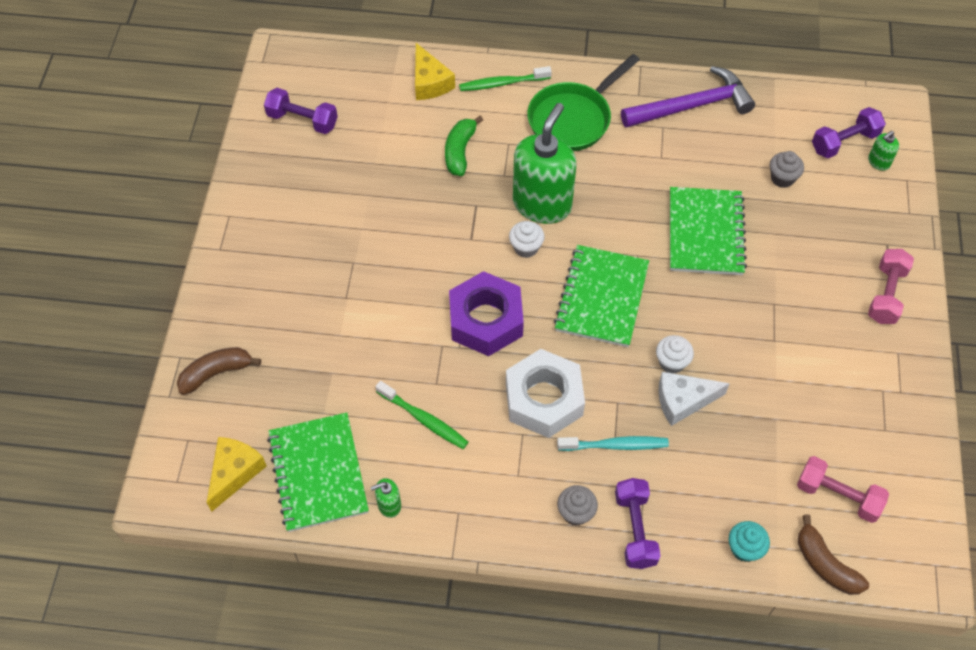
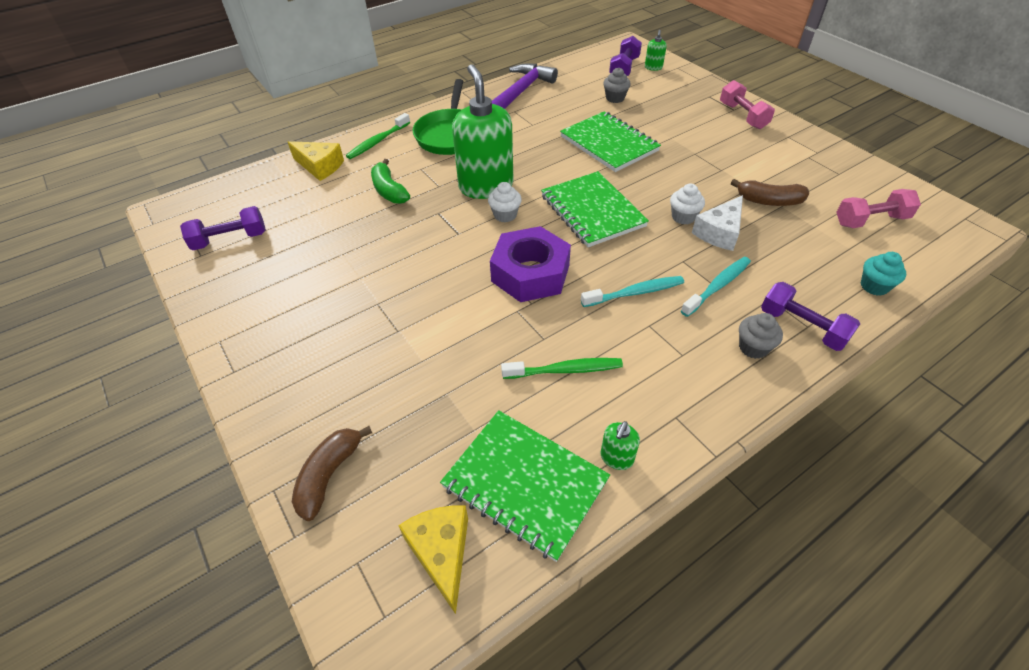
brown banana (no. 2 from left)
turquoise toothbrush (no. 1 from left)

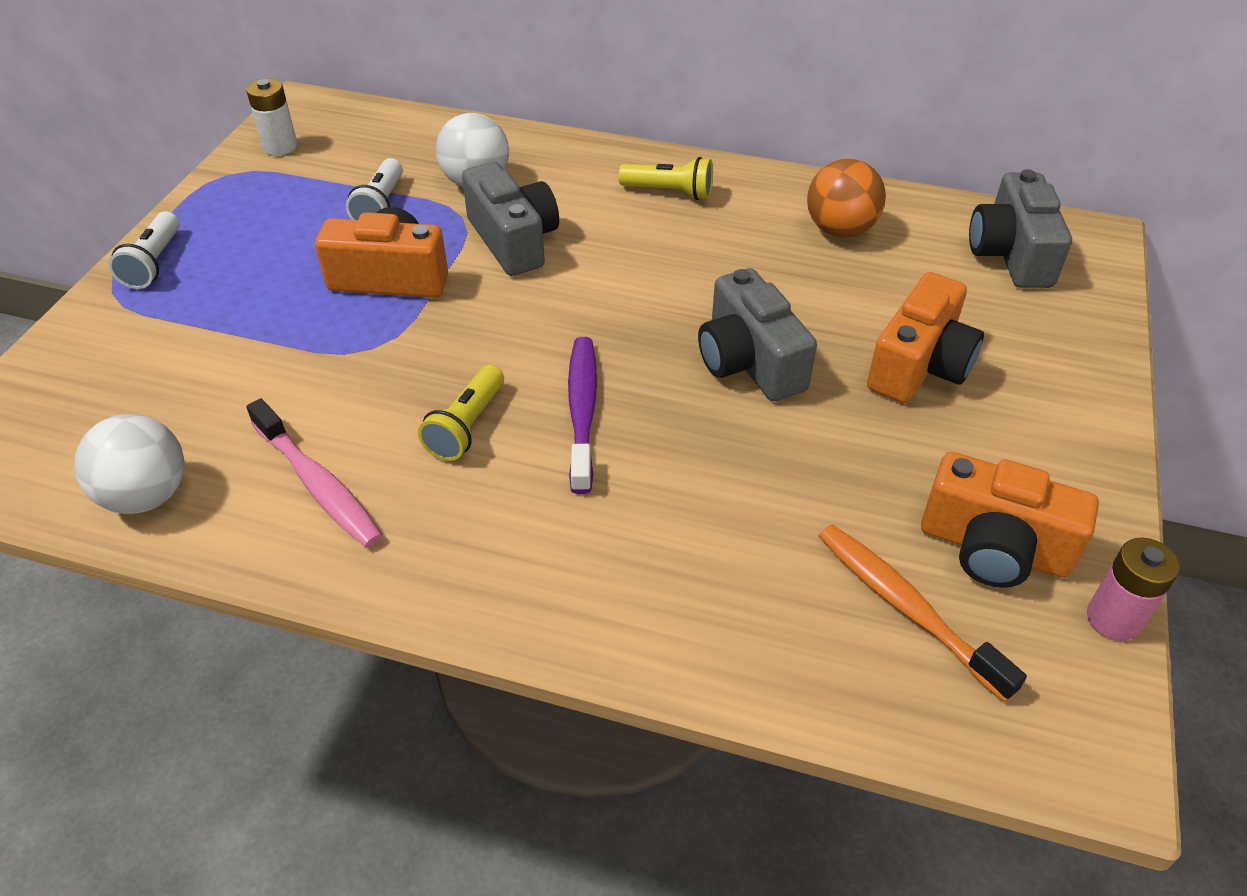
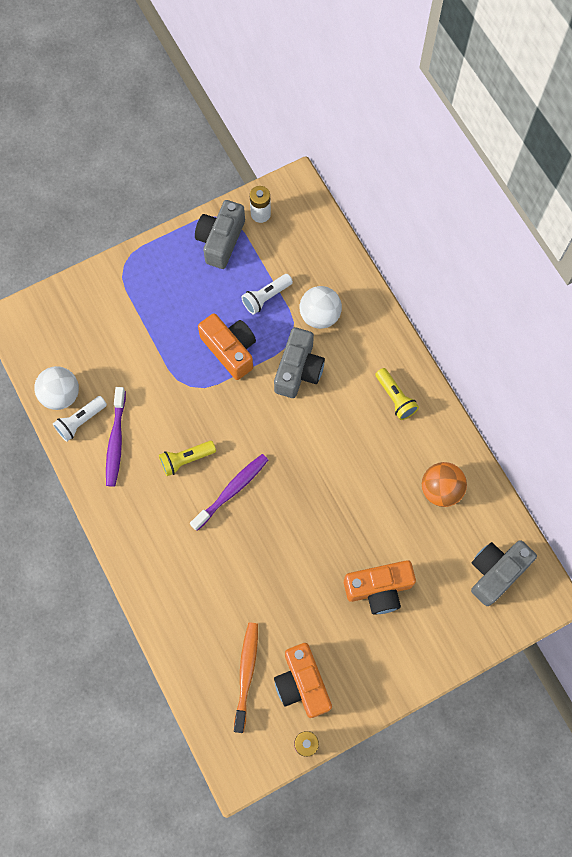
white flashlight (no. 1 from left)
grey camera (no. 1 from left)
purple toothbrush (no. 1 from left)

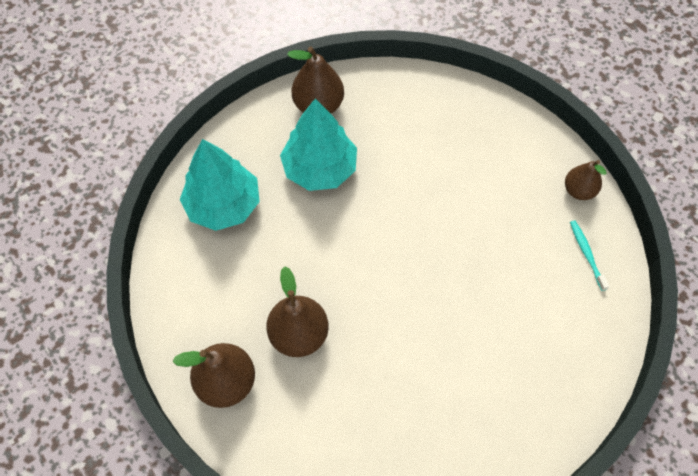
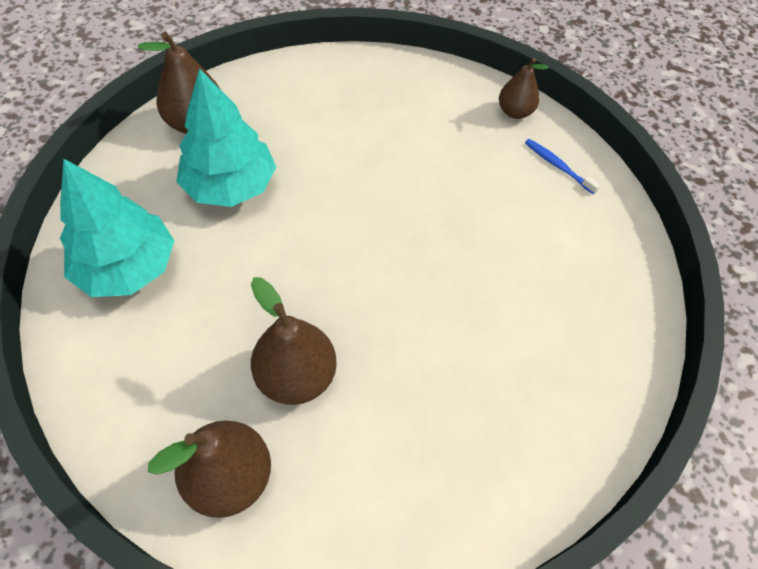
blue toothbrush

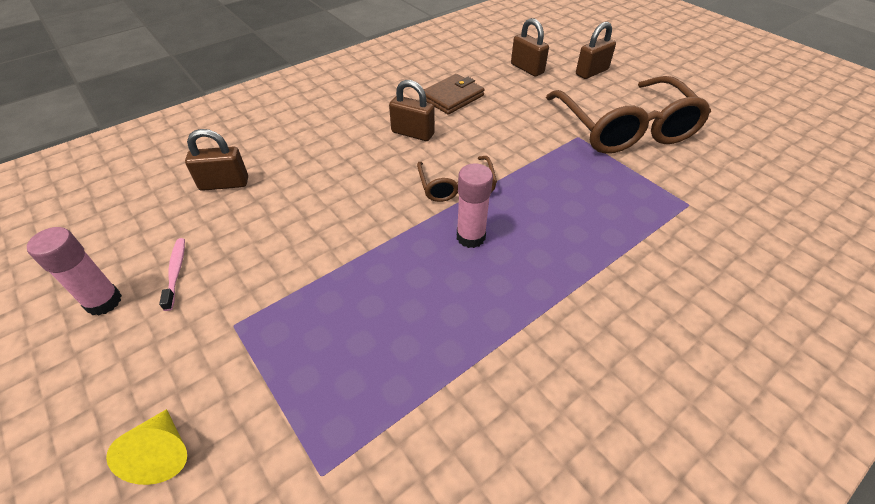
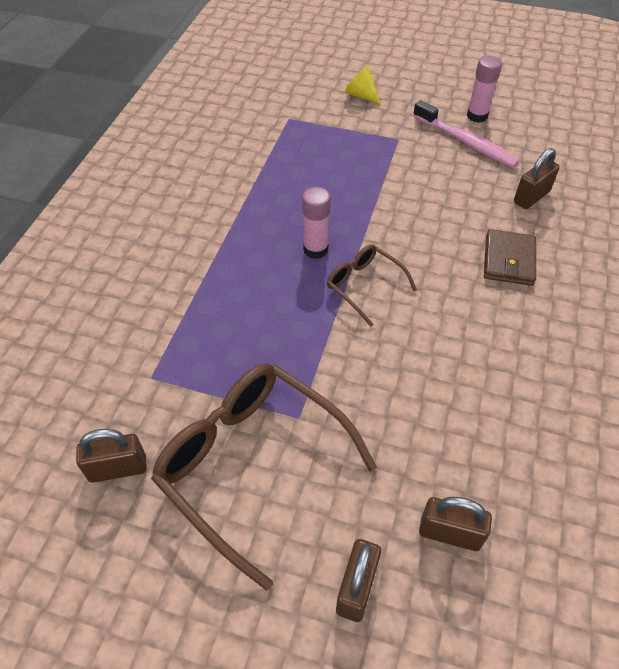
brown padlock (no. 1 from left)
brown wallet
pink toothbrush

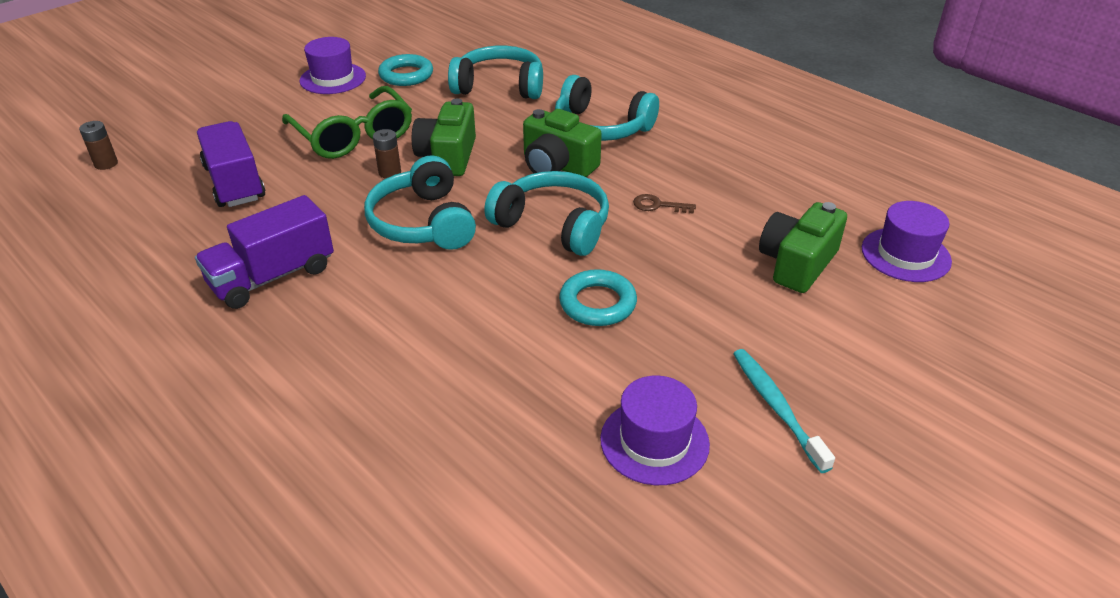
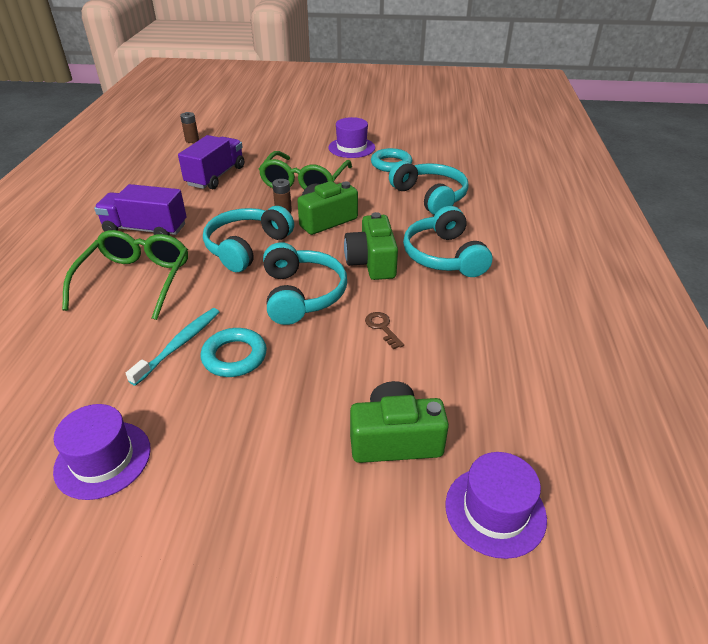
green glasses (no. 1 from left)
turquoise toothbrush

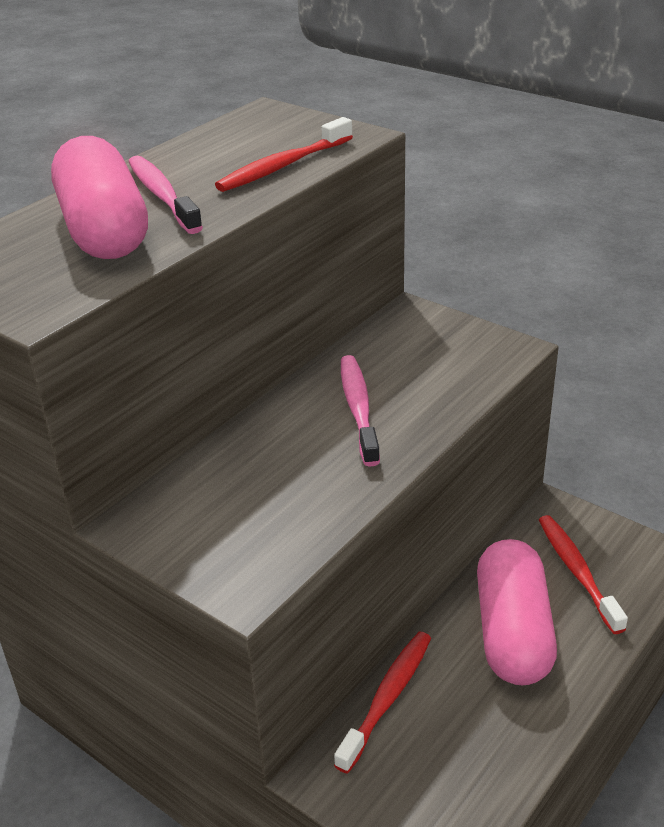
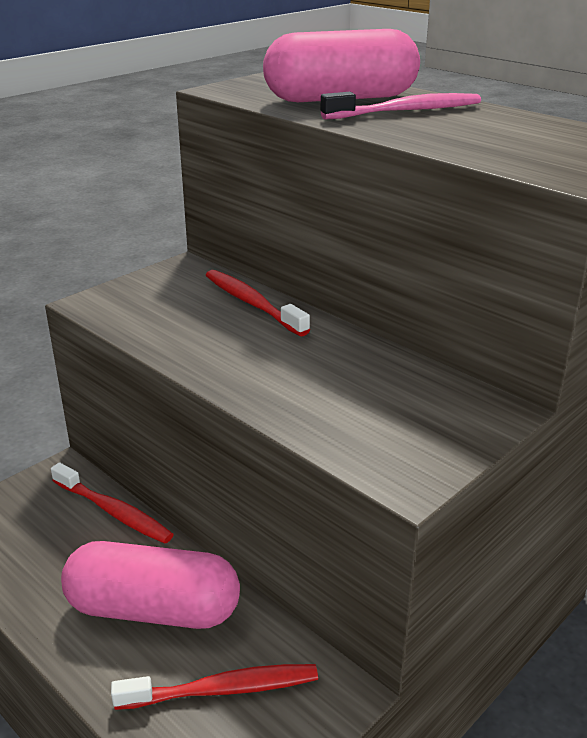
pink toothbrush (no. 2 from left in the first image)
red toothbrush (no. 3 from left)

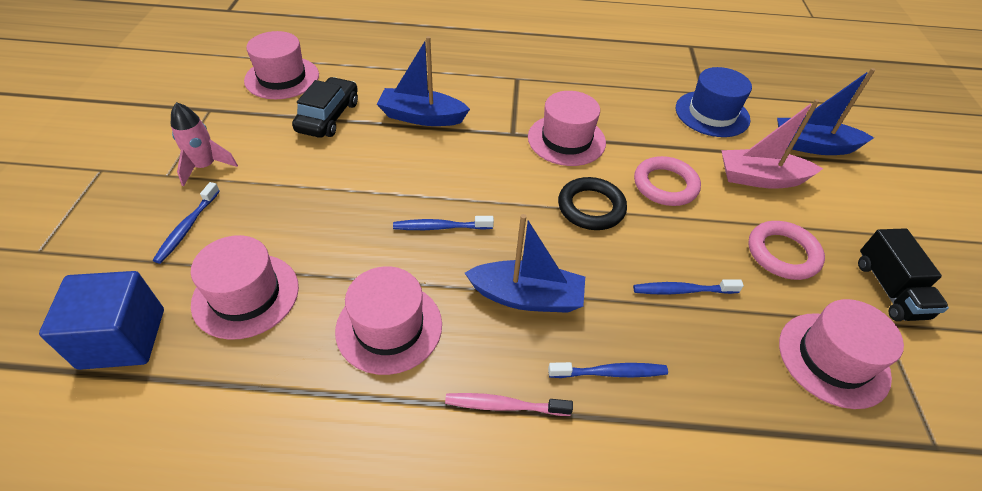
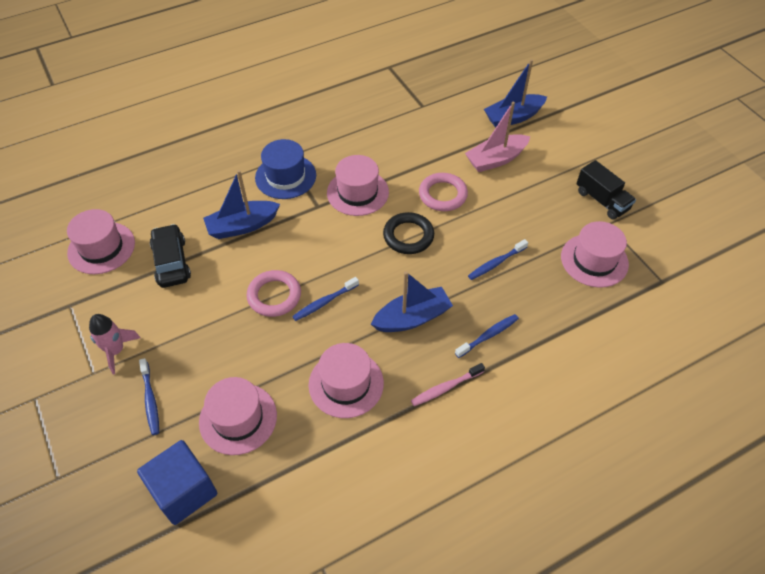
blue hat
pink ring (no. 1 from left)

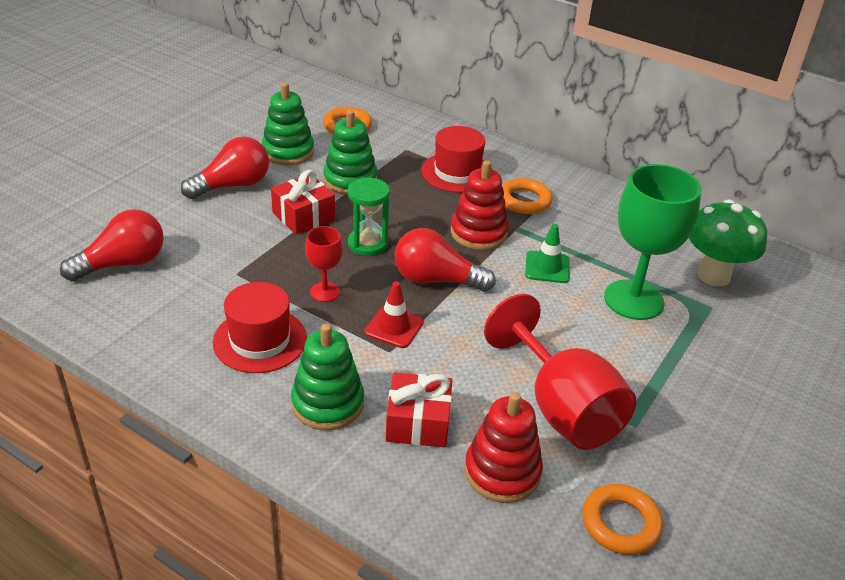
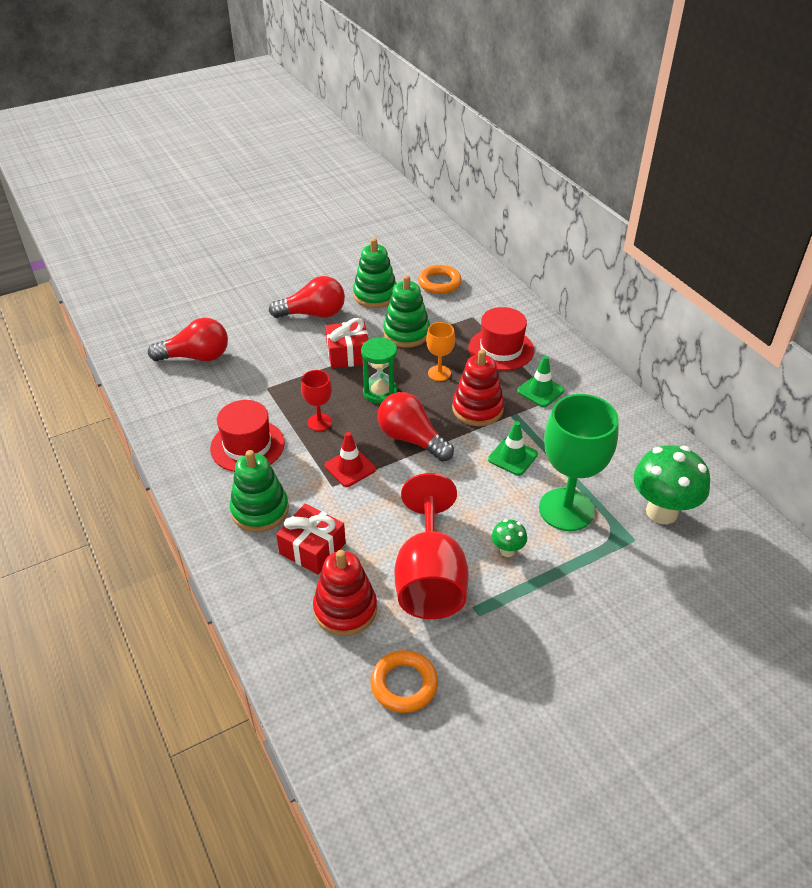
orange goblet
green mushroom (no. 1 from left)
green traffic cone (no. 2 from left)

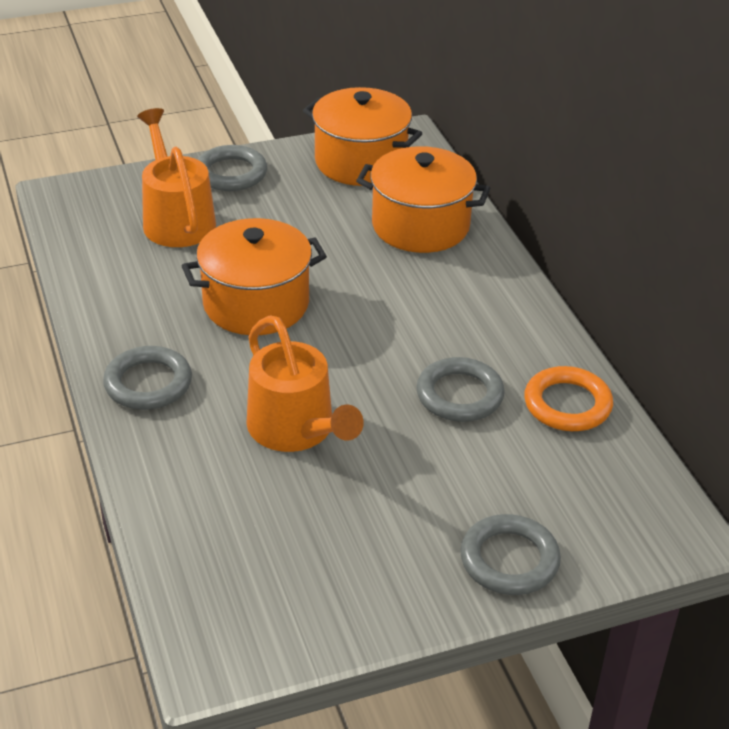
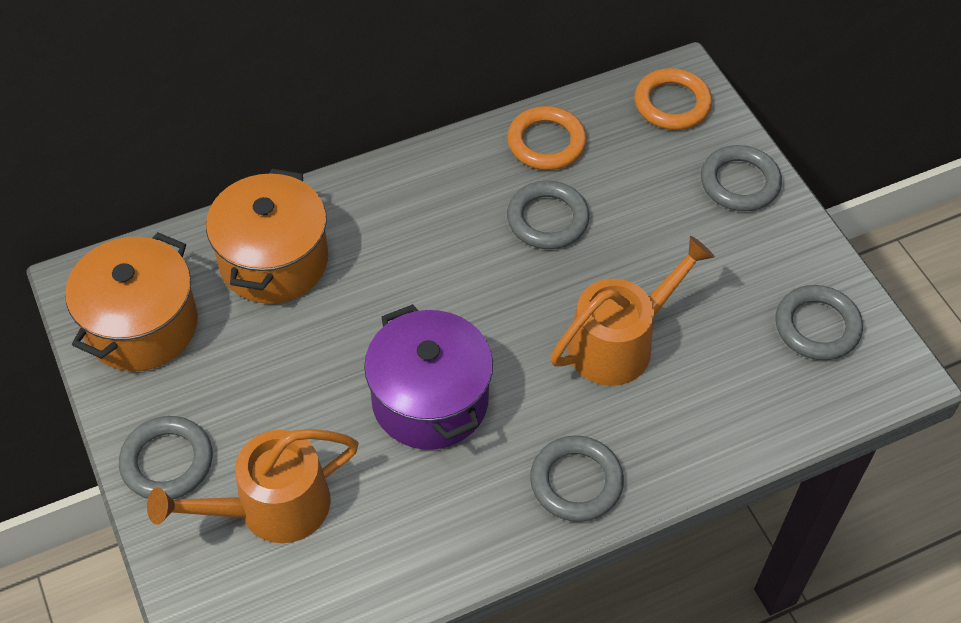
orange ring (no. 2 from left)
grey ring (no. 5 from left)
purple pot

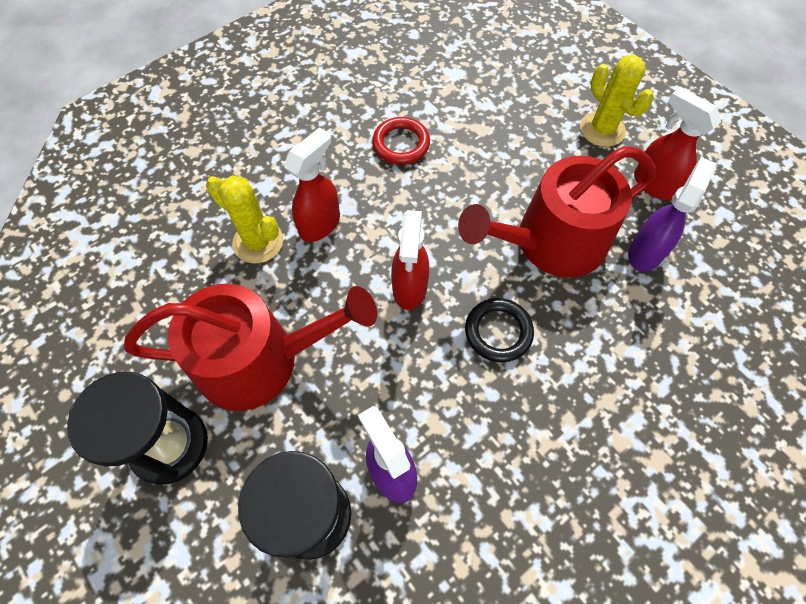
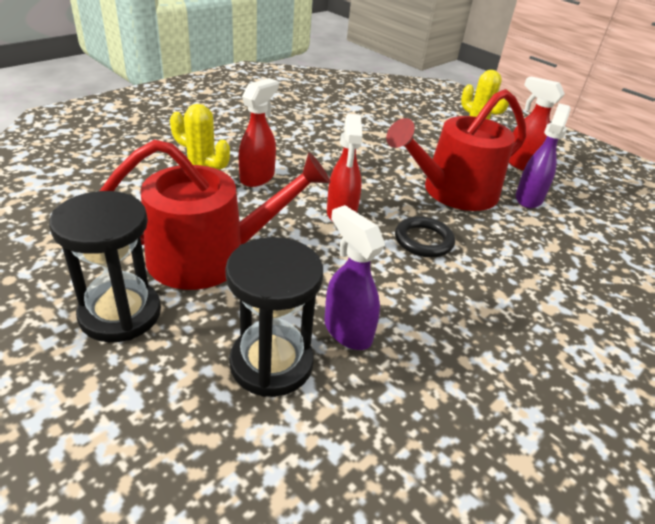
red ring

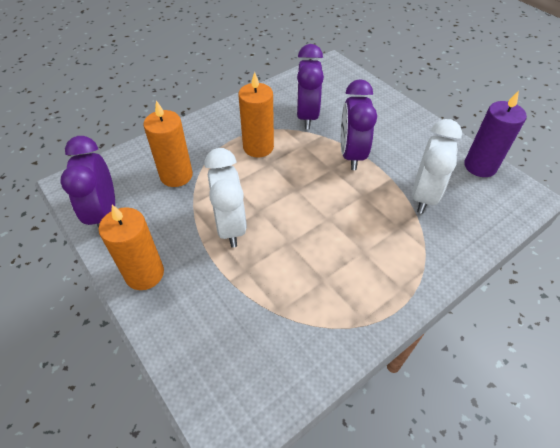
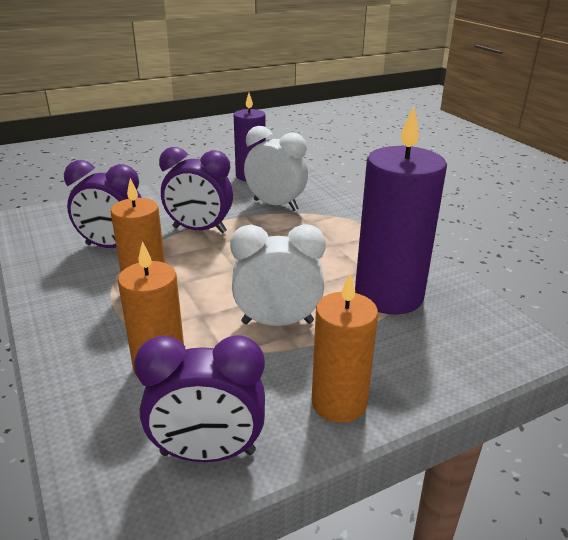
purple candle (no. 2 from left)

